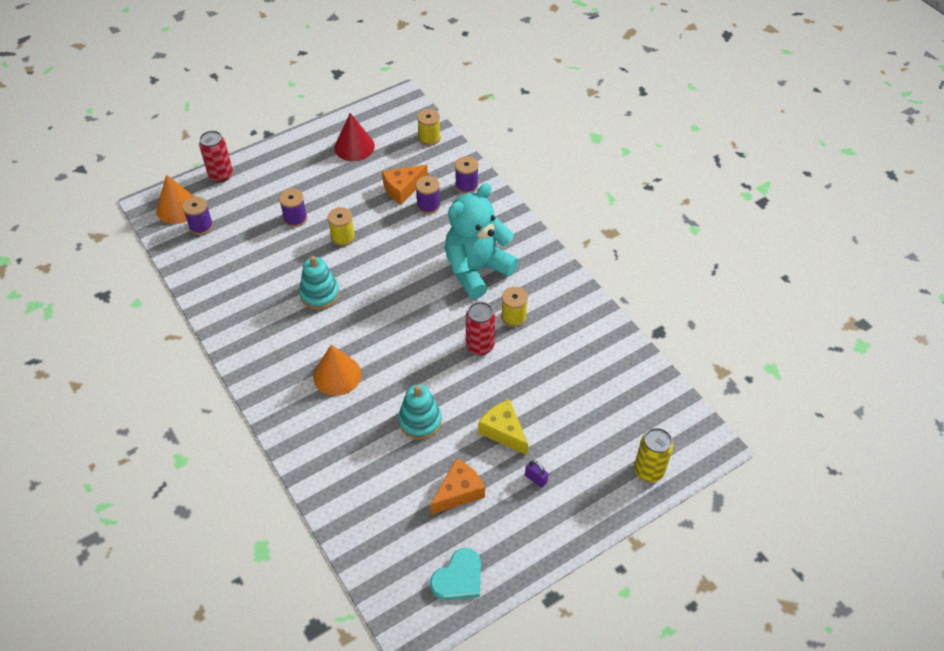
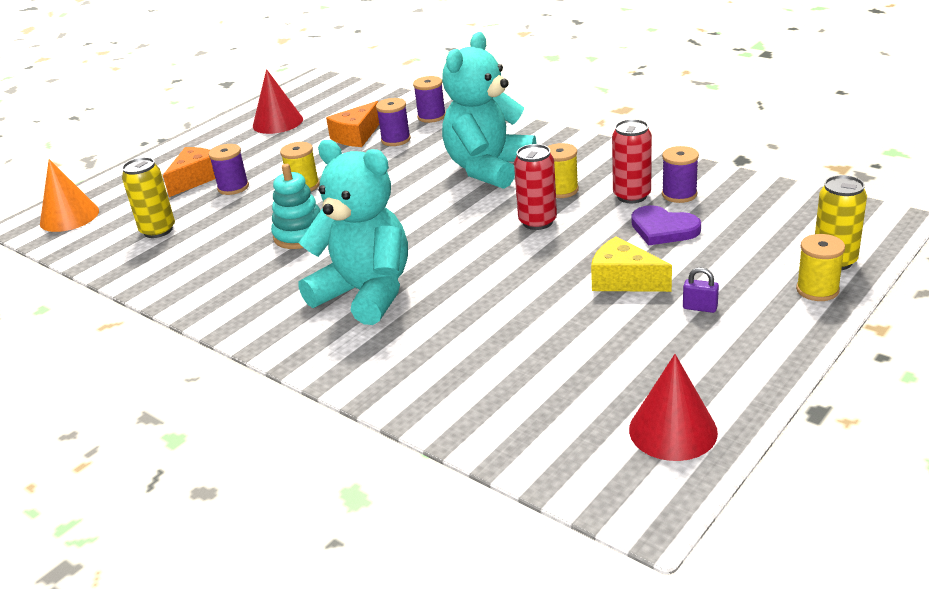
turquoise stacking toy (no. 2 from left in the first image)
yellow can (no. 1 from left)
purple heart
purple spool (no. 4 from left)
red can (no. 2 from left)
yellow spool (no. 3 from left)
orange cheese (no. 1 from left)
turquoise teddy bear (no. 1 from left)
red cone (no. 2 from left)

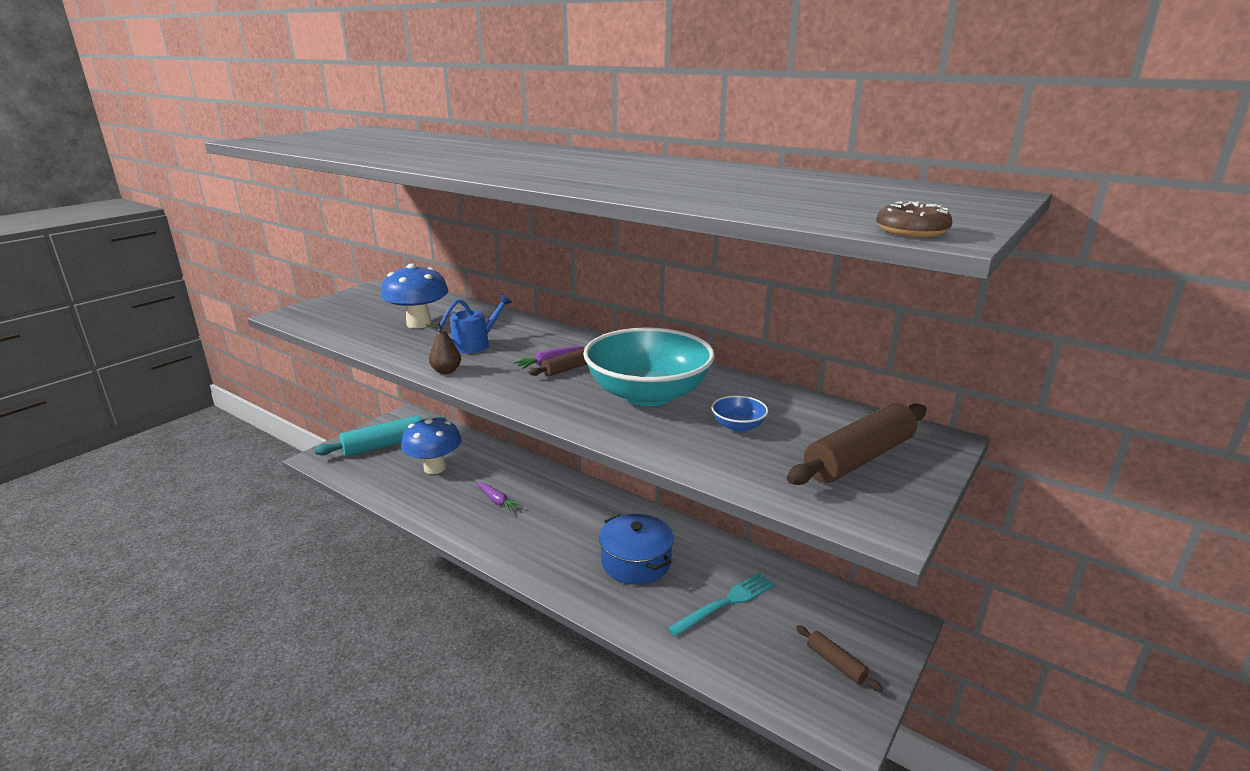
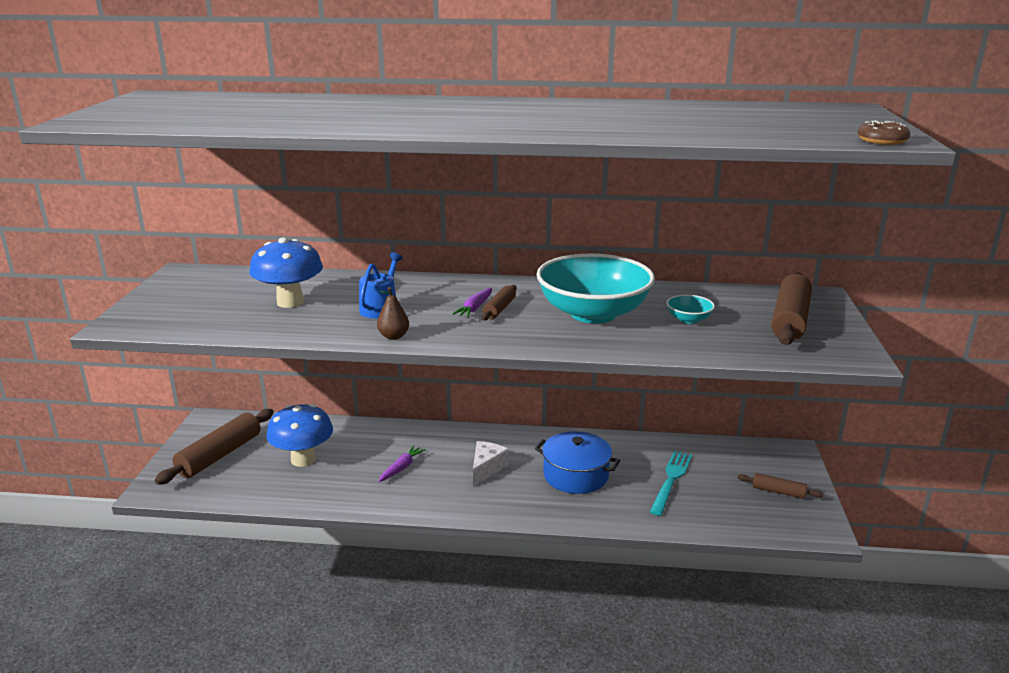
white cheese
brown rolling pin (no. 1 from left)
turquoise bowl (no. 2 from left)
purple carrot (no. 1 from left)

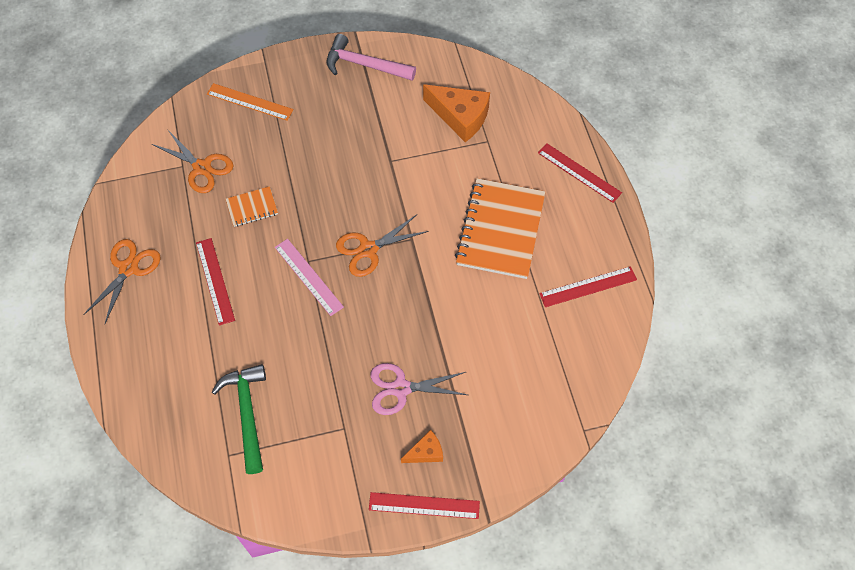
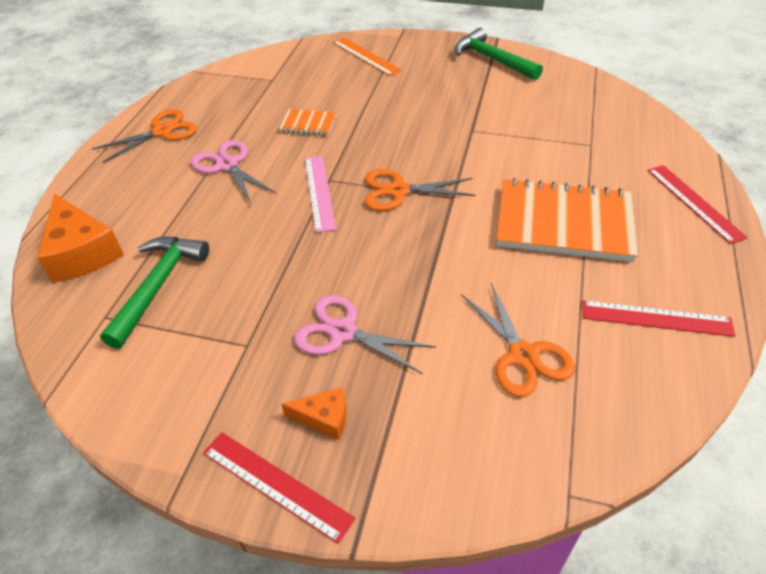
orange scissors (no. 3 from left)
orange cheese (no. 1 from left)
pink scissors (no. 1 from left)
green hammer (no. 2 from left)
orange notebook (no. 2 from left)

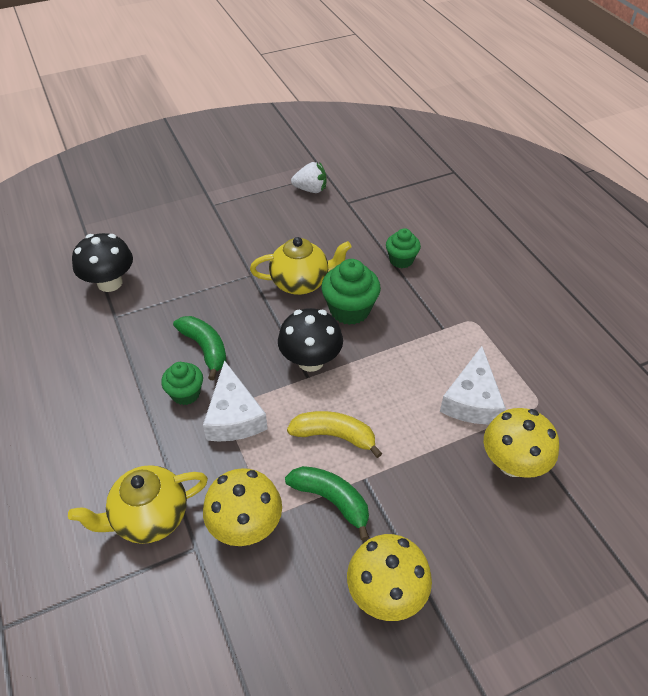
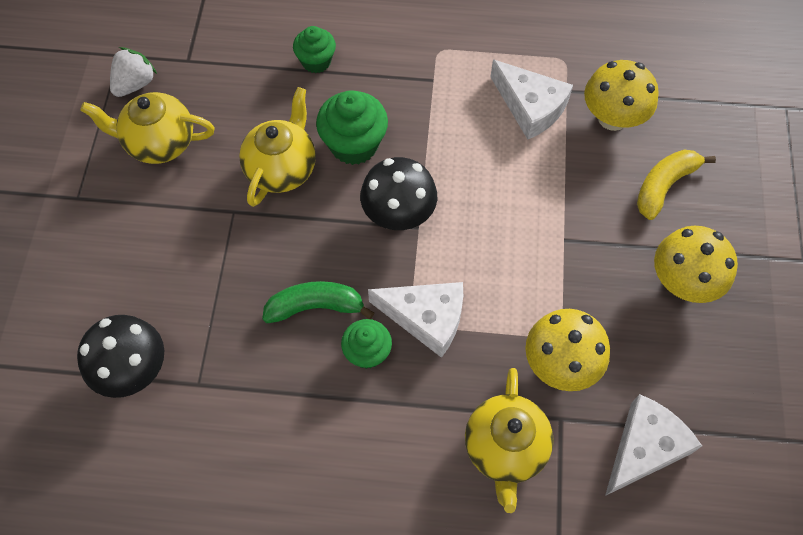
green banana (no. 2 from left in the first image)
yellow teapot (no. 1 from left)
white cheese (no. 3 from left)
yellow banana

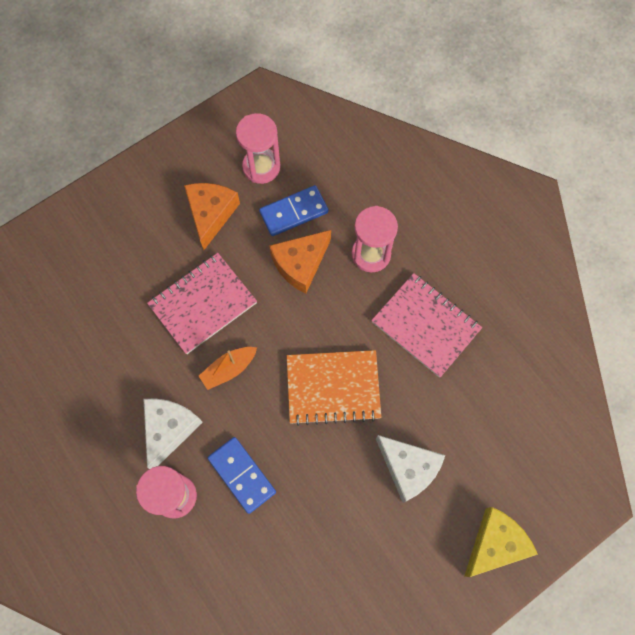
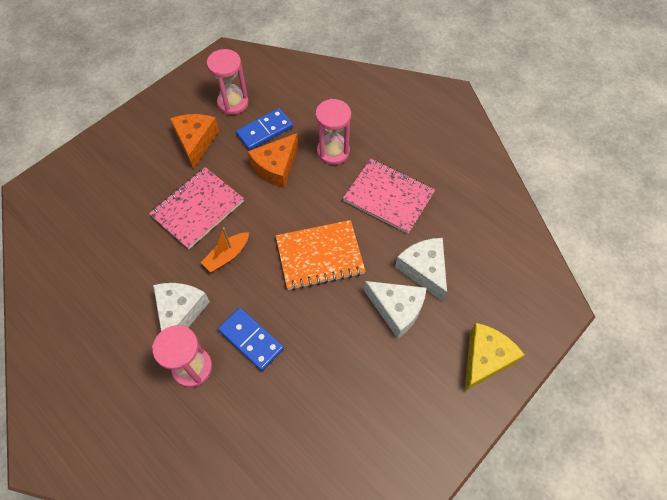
white cheese (no. 3 from left)

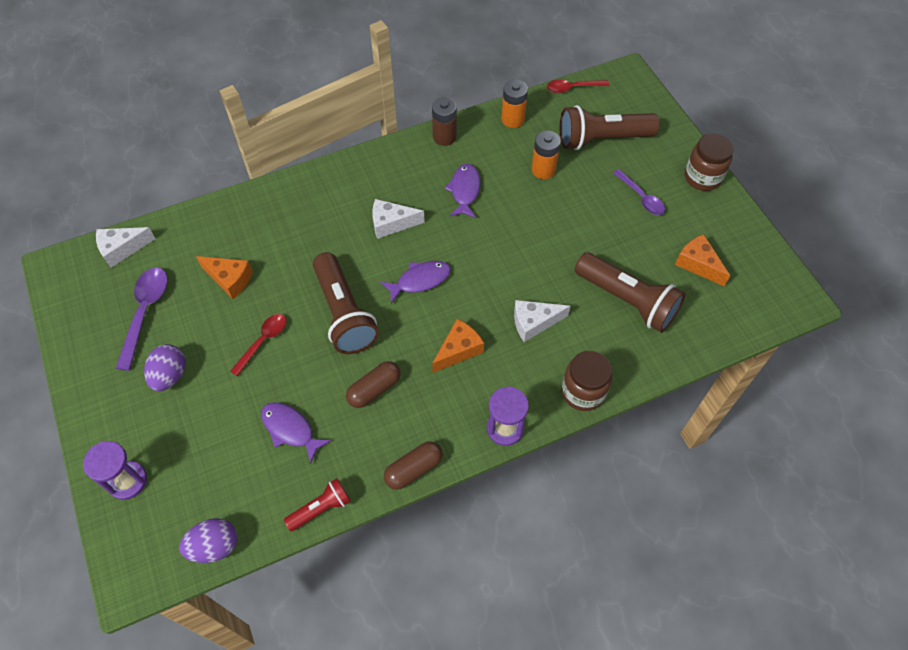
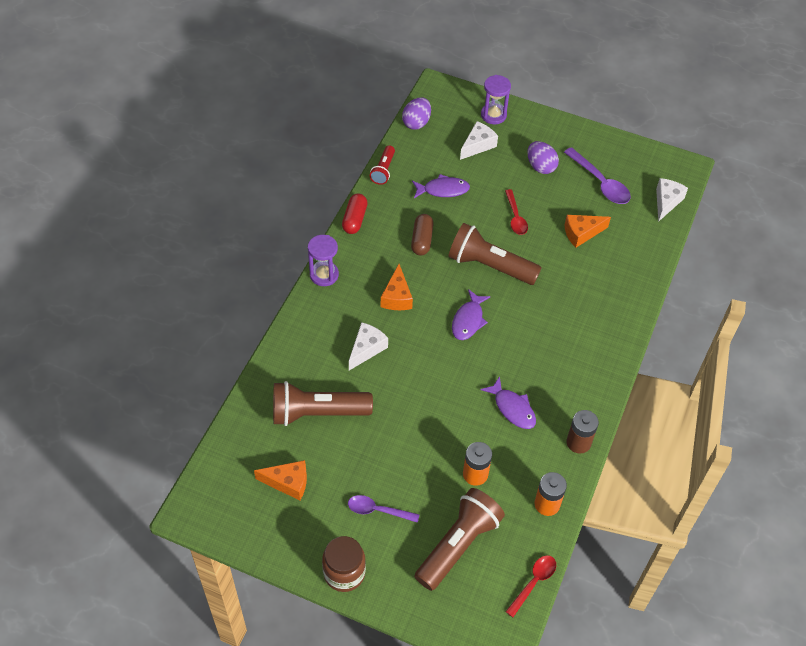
brown jar (no. 1 from left in the first image)
white cheese (no. 2 from left)
red capsule

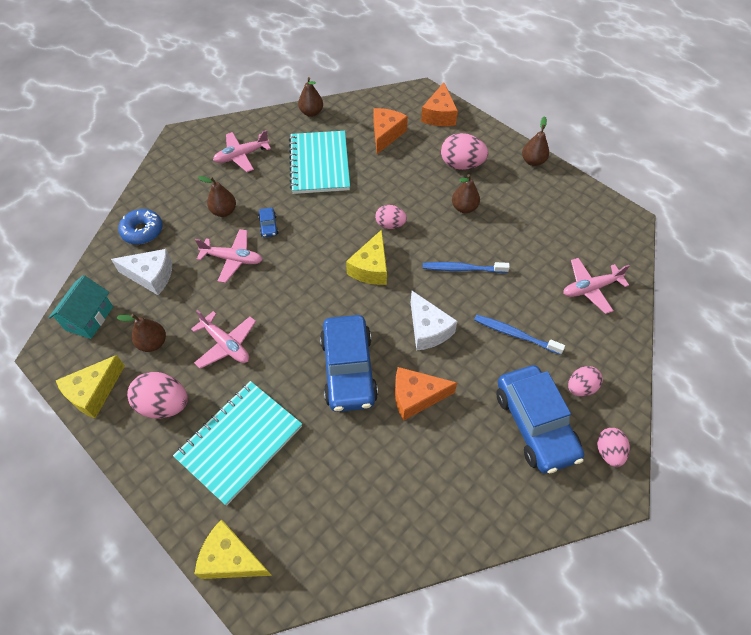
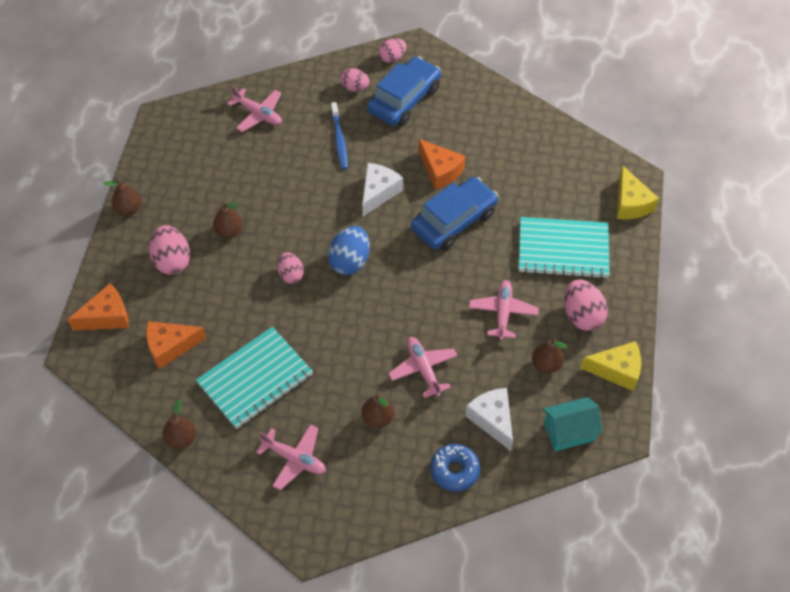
blue car (no. 1 from left in the first image)
blue toothbrush (no. 1 from left in the first image)
blue egg

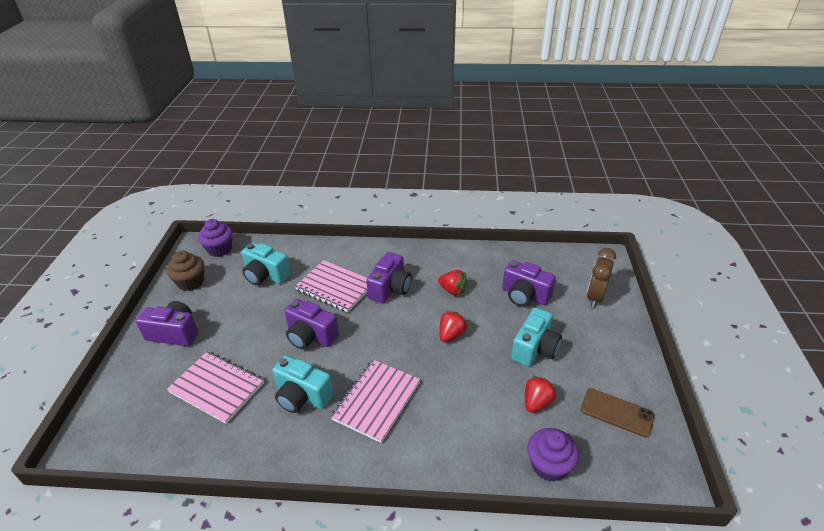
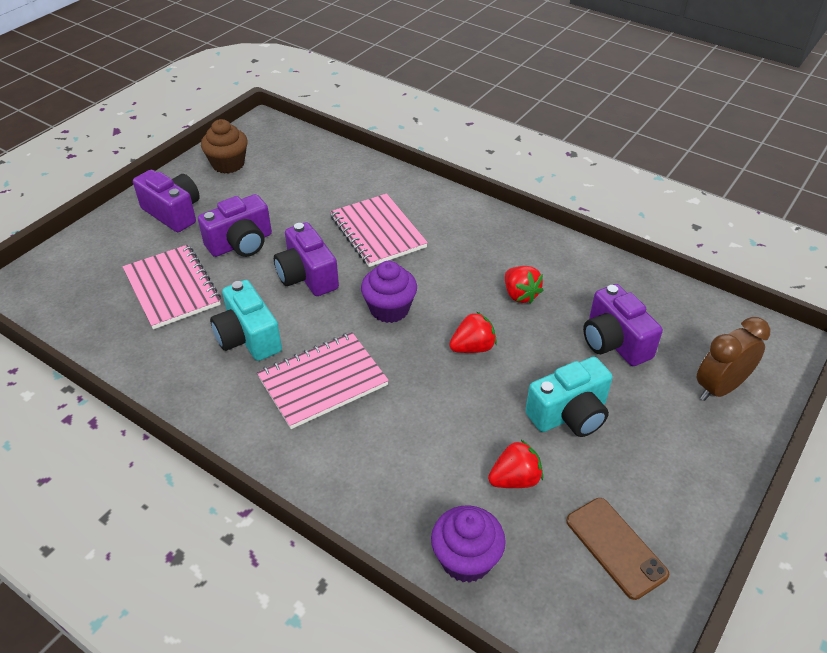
turquoise camera (no. 1 from left in the first image)
purple cupcake (no. 1 from left)
purple camera (no. 2 from left)

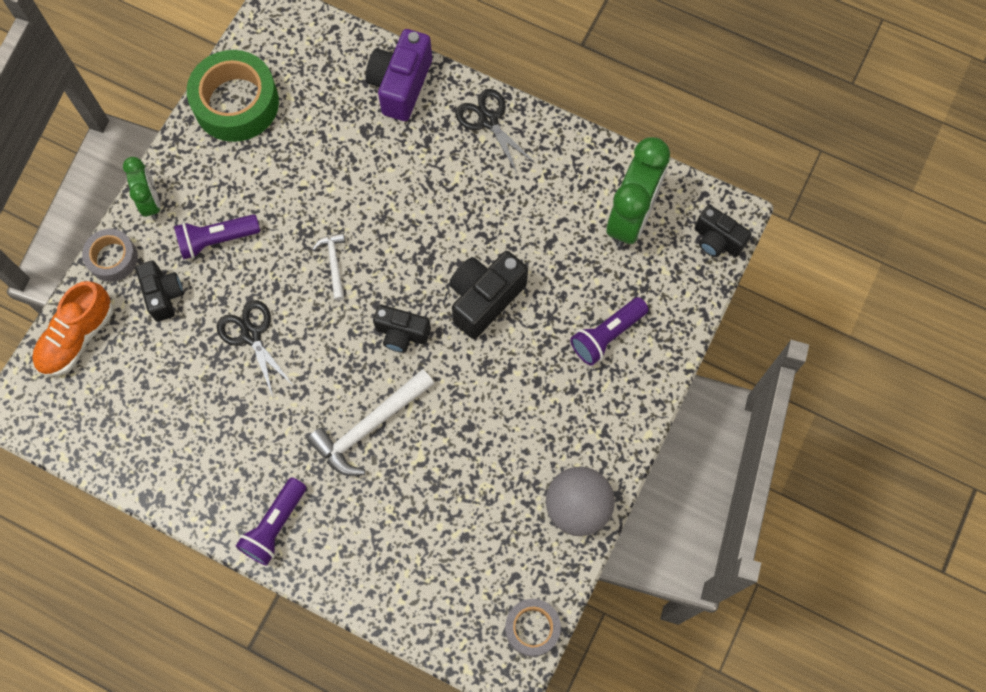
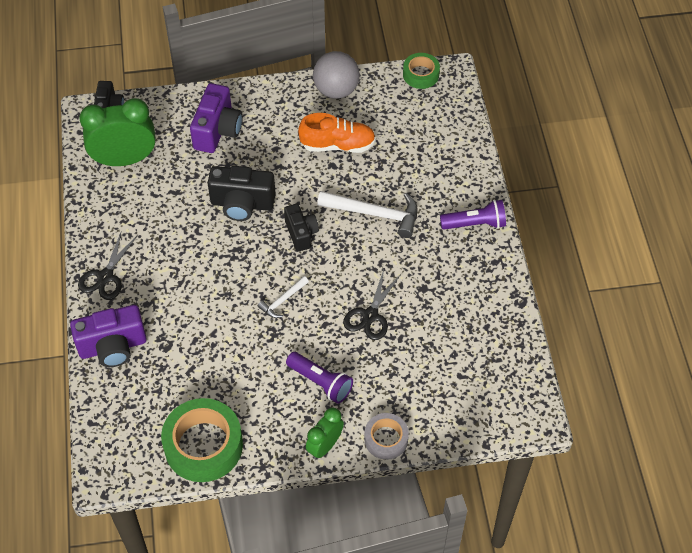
black camera (no. 1 from left in the first image)
orange shoe
purple camera (no. 2 from left)
green tape (no. 2 from left)

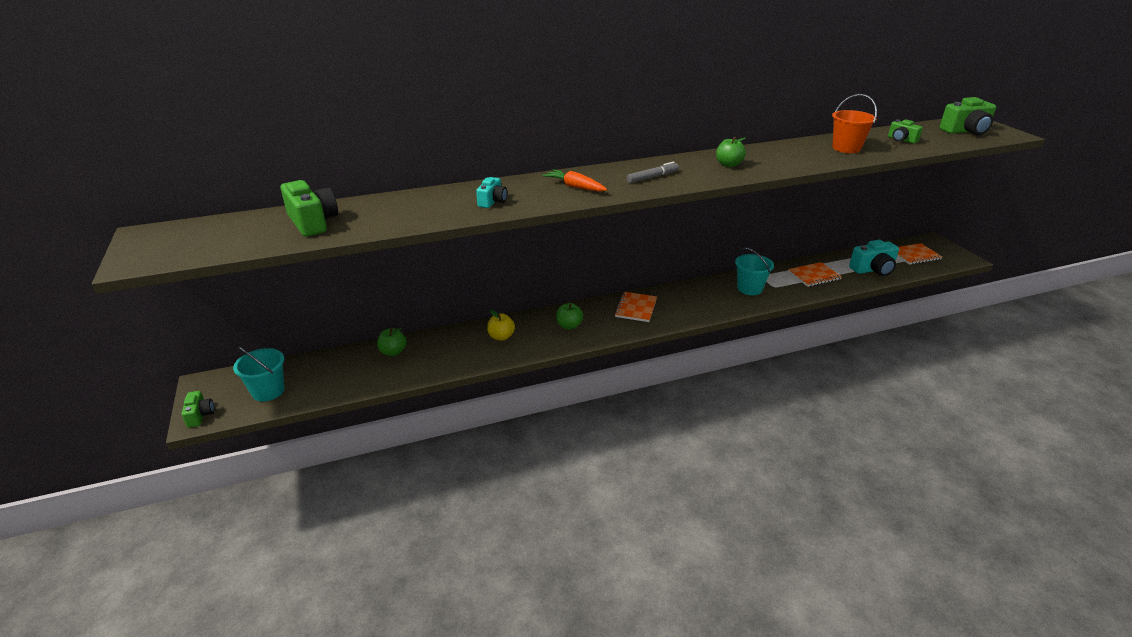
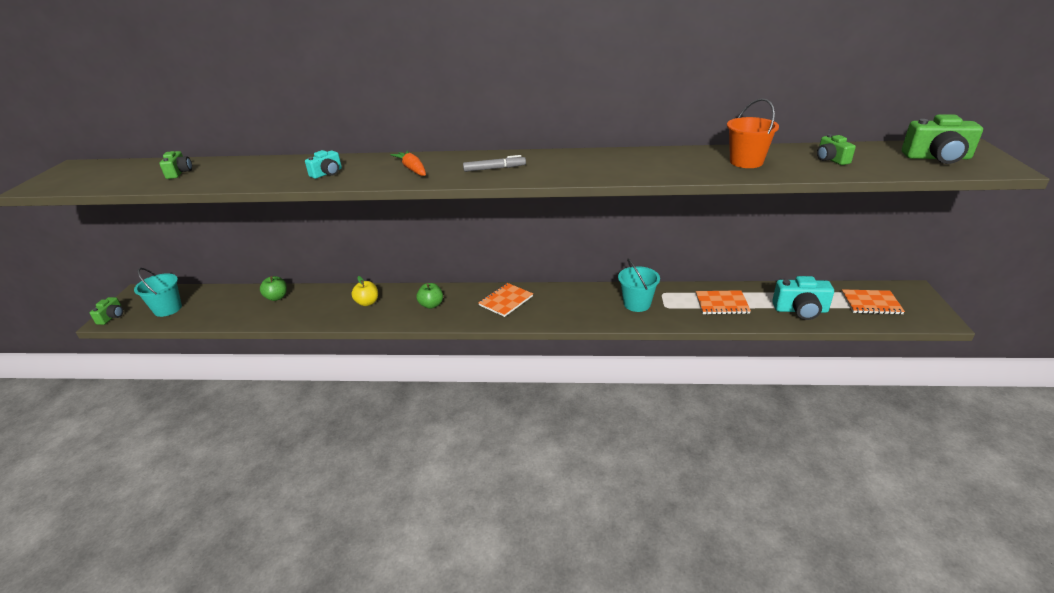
green apple (no. 3 from left in the first image)
green camera (no. 2 from left)

